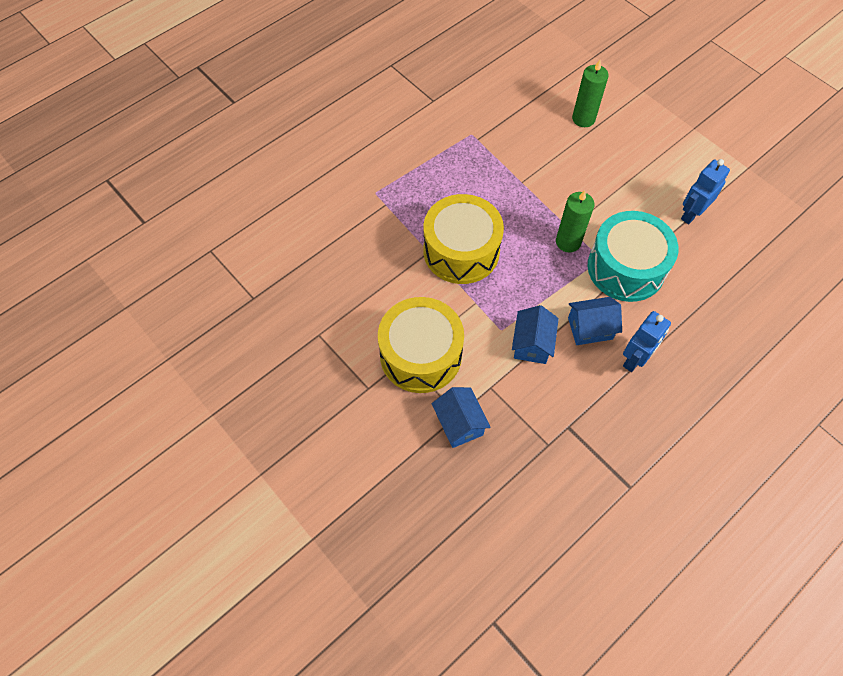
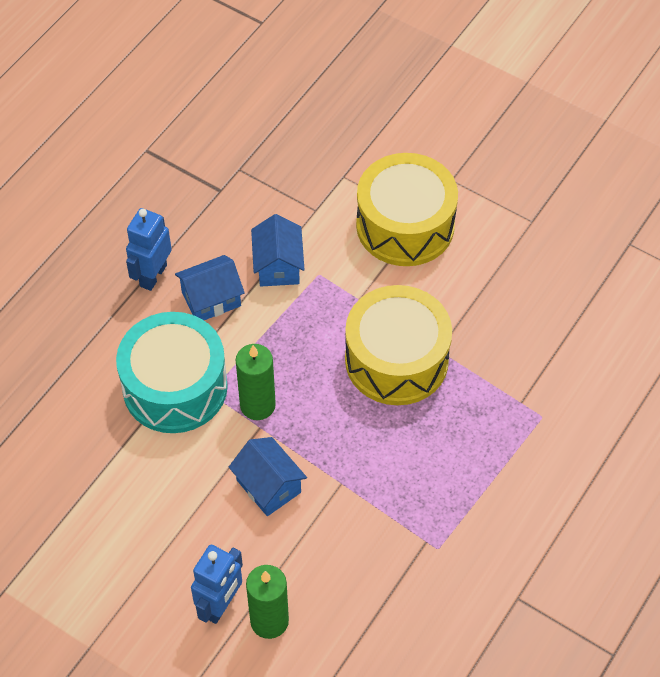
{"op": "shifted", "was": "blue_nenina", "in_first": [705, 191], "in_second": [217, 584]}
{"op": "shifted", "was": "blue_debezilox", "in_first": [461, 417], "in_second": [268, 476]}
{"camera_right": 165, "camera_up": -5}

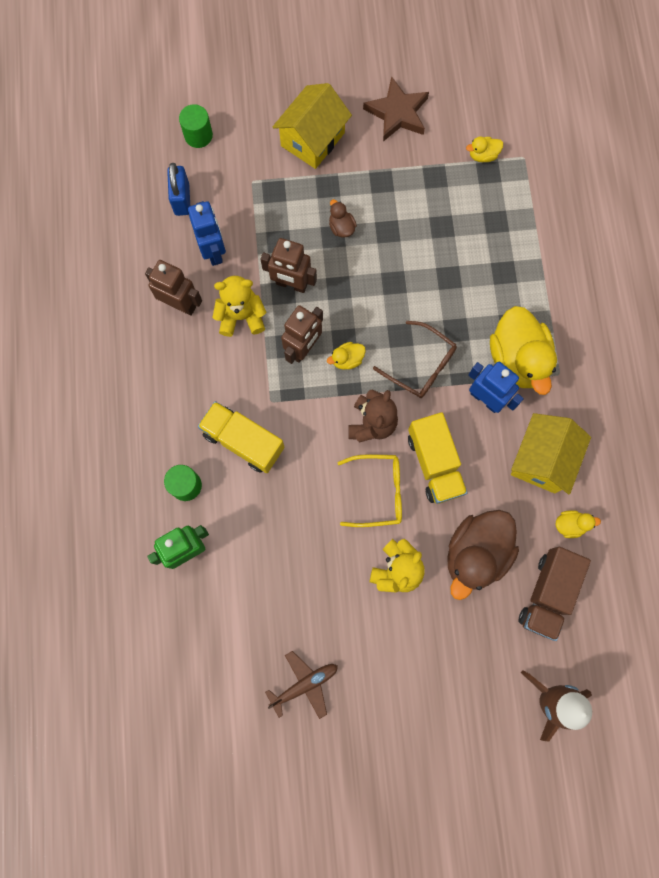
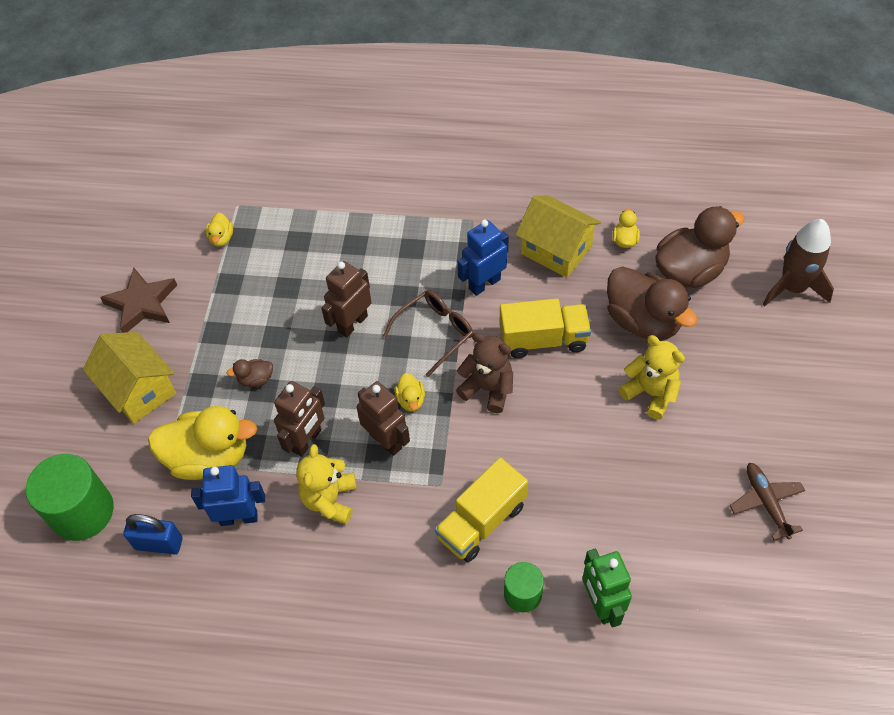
{"op": "scaled", "was": "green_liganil", "in_first": [196, 126], "in_second": [70, 497], "ratio": 1.77}
{"op": "shifted", "was": "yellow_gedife", "in_first": [523, 350], "in_second": [202, 443]}
{"op": "shifted", "was": "brown_nenina", "in_first": [173, 288], "in_second": [346, 299]}
{"op": "swapped", "was": "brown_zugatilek", "now": "brown_gedife", "in_first": [555, 594], "in_second": [700, 247]}
{"op": "gone", "was": "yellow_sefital", "in_first": [369, 490]}
{"camera_right": -75, "camera_up": -20}

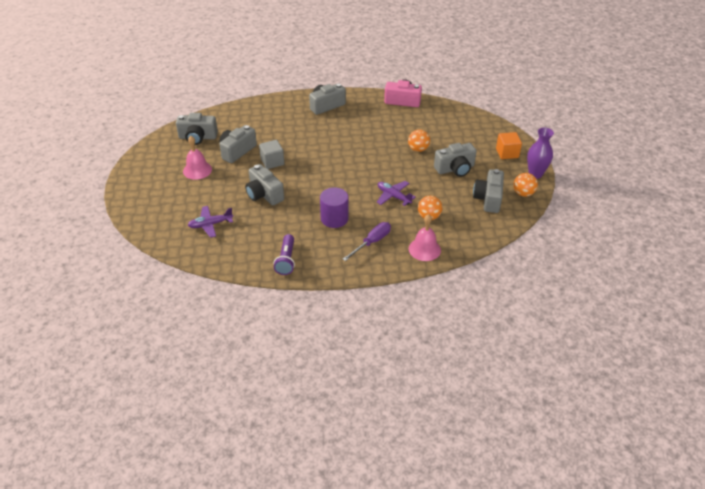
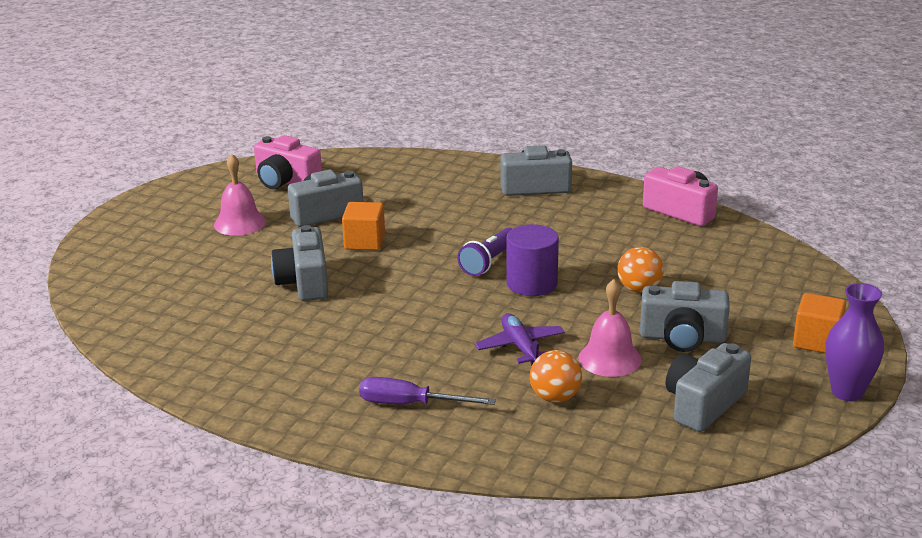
{"op": "repainted", "was": "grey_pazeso", "now": "pink_pazeso", "in_first": [197, 129], "in_second": [288, 162]}
{"op": "repainted", "was": "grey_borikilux", "now": "orange_borikilux", "in_first": [271, 154], "in_second": [363, 226]}
{"op": "rotated", "was": "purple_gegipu", "in_first": [367, 241], "in_second": [427, 391], "clockwise": -150}
{"op": "shifted", "was": "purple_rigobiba", "in_first": [284, 254], "in_second": [485, 251]}
{"op": "shifted", "was": "purple_liganil", "in_first": [334, 207], "in_second": [532, 260]}
{"op": "shifted", "was": "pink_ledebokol", "in_first": [425, 237], "in_second": [610, 328]}
{"op": "gone", "was": "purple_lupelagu", "in_first": [210, 222]}
{"op": "gone", "was": "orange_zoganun", "in_first": [525, 185]}
{"camera_right": 30, "camera_up": -15}

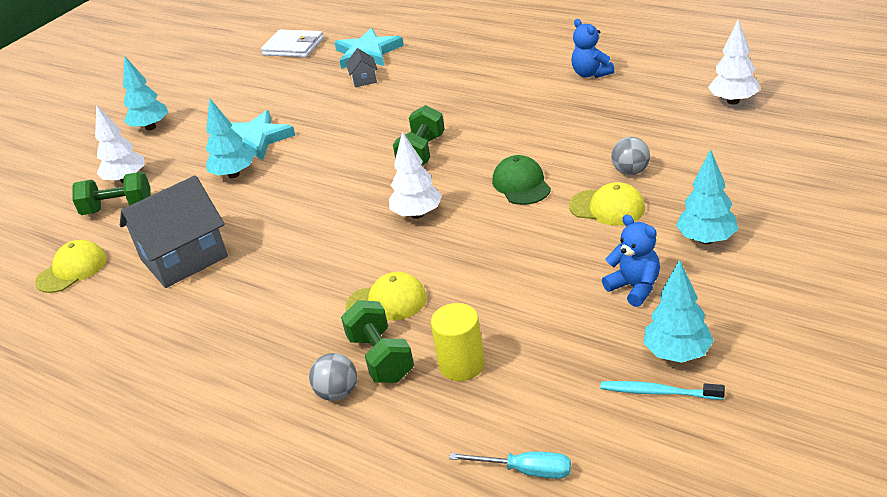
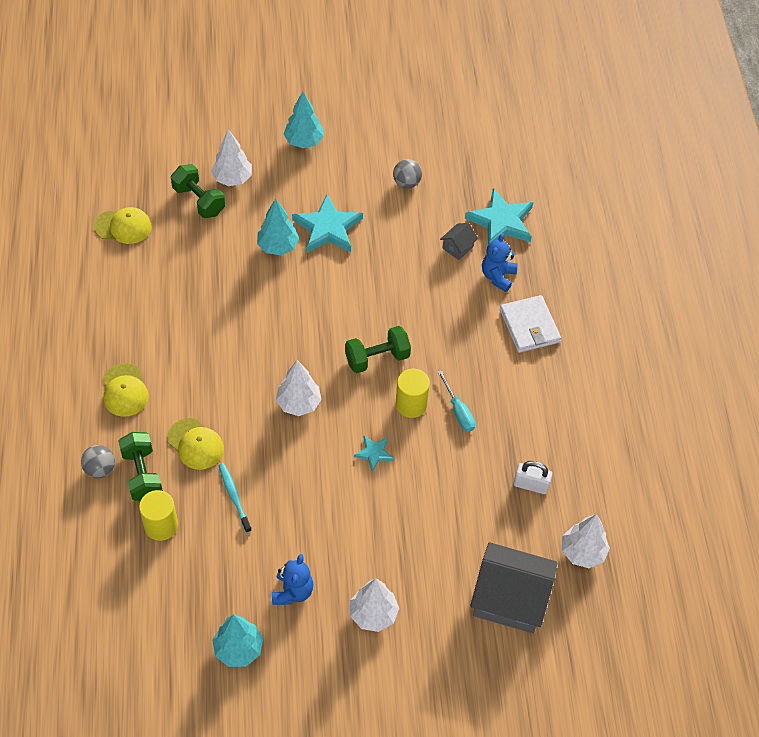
{"op": "shifted", "was": "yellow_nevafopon", "in_first": [607, 204], "in_second": [126, 390]}
{"op": "rotated", "was": "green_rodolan", "in_first": [377, 341], "in_second": [140, 466], "clockwise": -45}
{"op": "shifted", "was": "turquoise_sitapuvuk", "in_first": [662, 390], "in_second": [235, 498]}
{"op": "repainted", "was": "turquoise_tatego", "now": "white_tatego", "in_first": [707, 196], "in_second": [374, 605]}
{"op": "swapped", "was": "green_nevafopon", "now": "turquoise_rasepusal", "in_first": [521, 180], "in_second": [374, 454]}
{"op": "shifted", "was": "grey_zoganun", "in_first": [630, 156], "in_second": [407, 173]}
{"op": "new", "now": "yellow_liganil", "in_second": [413, 393]}
{"op": "shifted", "was": "turquoise_gegipu", "in_first": [510, 465], "in_second": [456, 401]}
{"op": "shifted", "was": "grey_debezilox", "in_first": [174, 231], "in_second": [513, 587]}
{"op": "shifted", "was": "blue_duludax", "in_first": [592, 48], "in_second": [500, 262]}
{"op": "shifted", "was": "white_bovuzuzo", "in_first": [292, 43], "in_second": [530, 324]}
{"op": "new", "now": "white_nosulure", "in_second": [533, 477]}
{"camera_right": 45, "camera_up": 20}

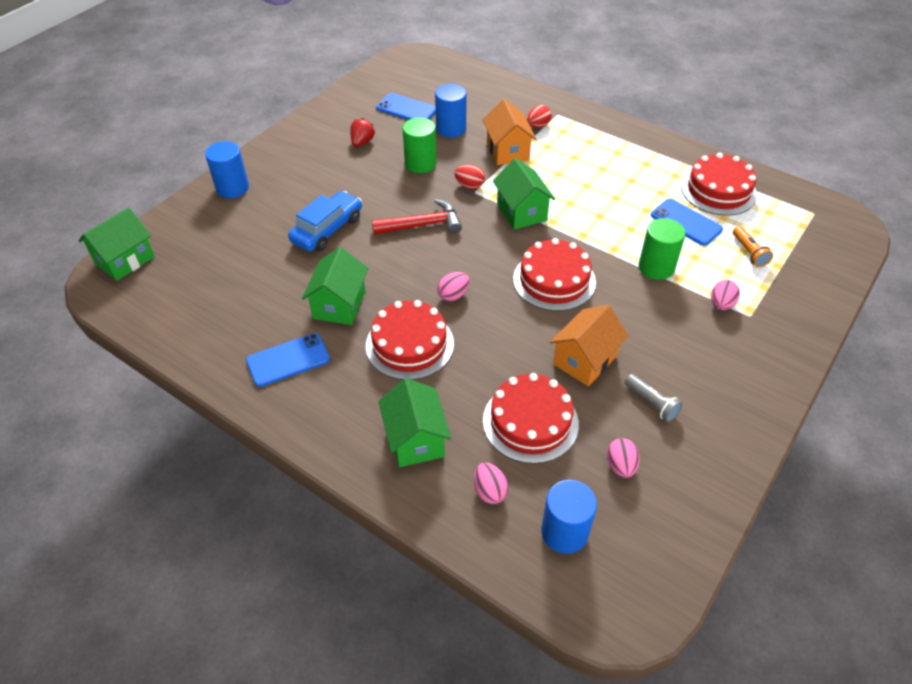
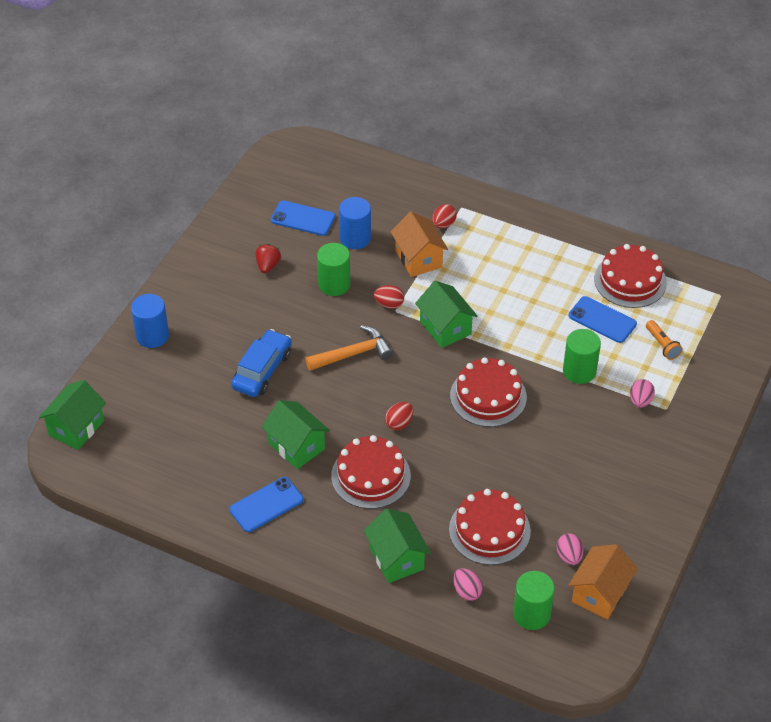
{"op": "rotated", "was": "green_debezilox", "in_first": [335, 286], "in_second": [296, 434], "clockwise": -45}
{"op": "repainted", "was": "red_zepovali", "now": "orange_zepovali", "in_first": [417, 217], "in_second": [349, 348]}
{"op": "repainted", "was": "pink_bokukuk", "now": "red_bokukuk", "in_first": [453, 286], "in_second": [399, 416]}
{"op": "repainted", "was": "blue_liganil", "now": "green_liganil", "in_first": [569, 517], "in_second": [534, 600]}
{"op": "shifted", "was": "orange_debezilox", "in_first": [589, 345], "in_second": [603, 582]}
{"op": "gone", "was": "grey_rigobiba", "in_first": [653, 398]}
{"camera_right": -10, "camera_up": 0}

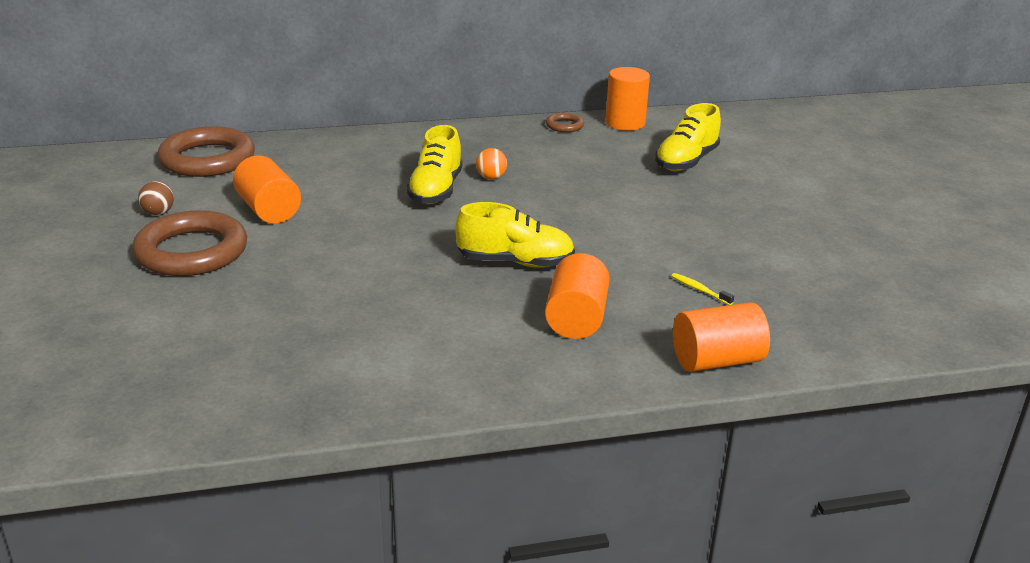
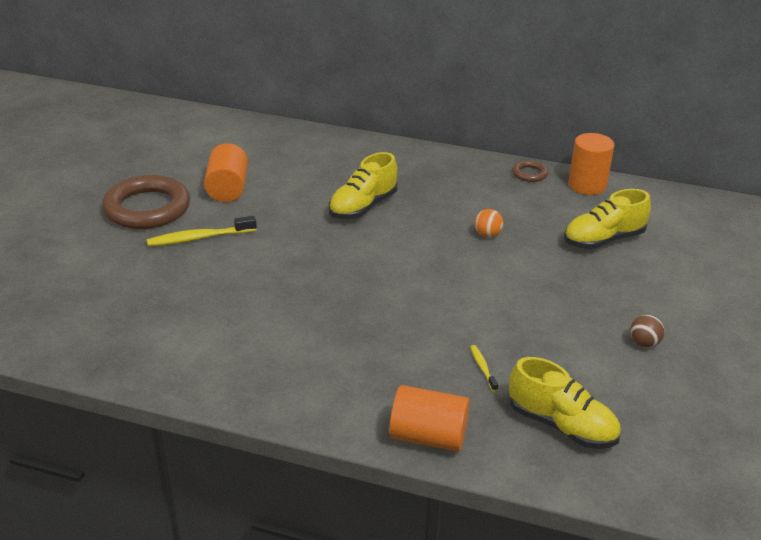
{"op": "new", "now": "yellow_sitapuvuk", "in_second": [202, 231]}
{"op": "shifted", "was": "orange_zoganun", "in_first": [491, 163], "in_second": [488, 223]}
{"op": "shifted", "was": "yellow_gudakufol", "in_first": [515, 235], "in_second": [565, 403]}
{"op": "shifted", "was": "brown_zoganun", "in_first": [156, 198], "in_second": [647, 331]}
{"op": "gone", "was": "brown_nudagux", "in_first": [206, 151]}
{"op": "gone", "was": "orange_liganil", "in_first": [577, 296]}
{"camera_right": 30, "camera_up": 5}

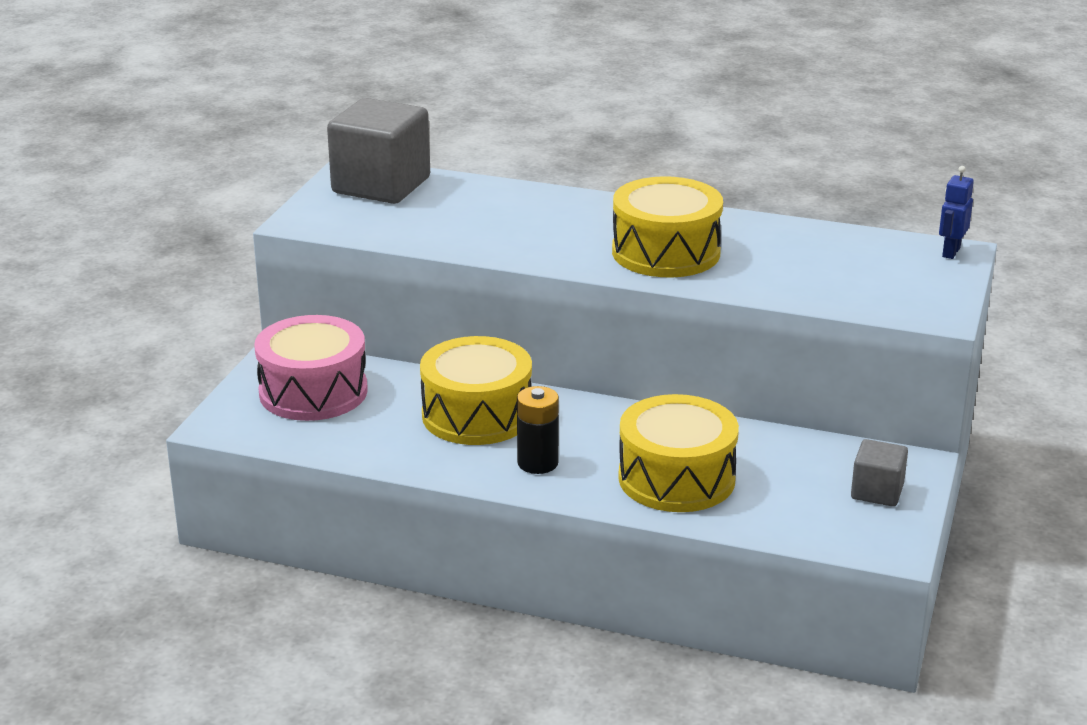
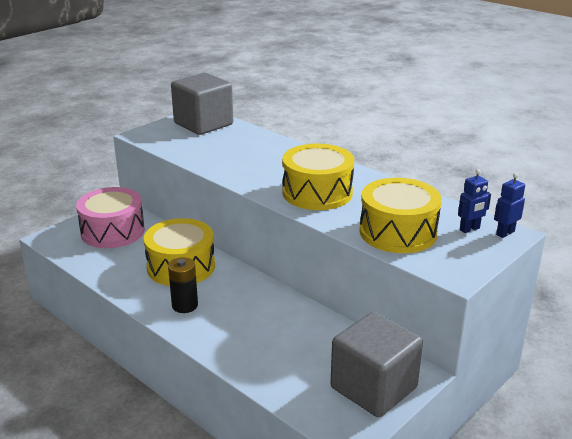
{"op": "scaled", "was": "grey_borikilux", "in_first": [879, 473], "in_second": [376, 364], "ratio": 1.95}
{"op": "shifted", "was": "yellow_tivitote", "in_first": [678, 453], "in_second": [400, 215]}
{"op": "new", "now": "blue_nenina", "in_second": [474, 201]}
{"camera_right": 25, "camera_up": 0}

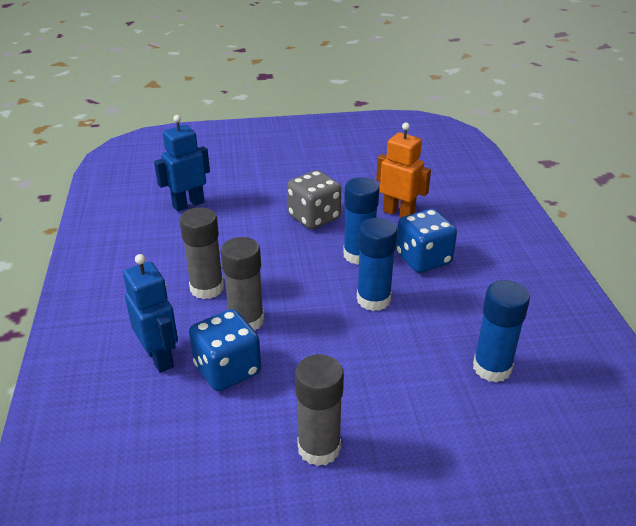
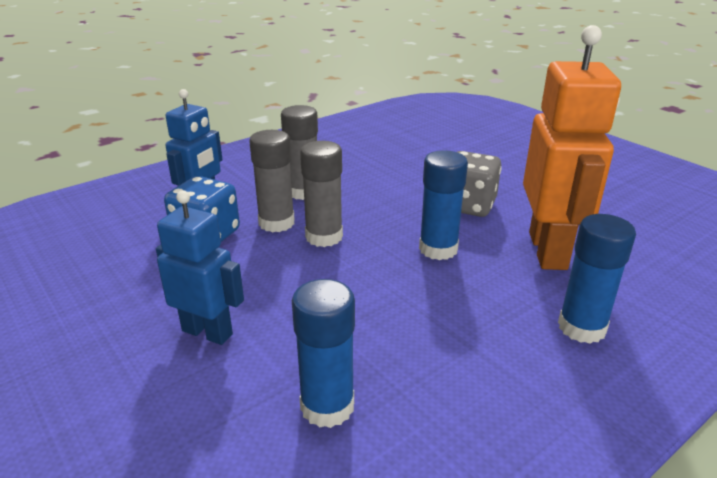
{"op": "shifted", "was": "blue_nenina", "in_first": [182, 163], "in_second": [200, 267]}
{"op": "shifted", "was": "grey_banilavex", "in_first": [319, 410], "in_second": [321, 194]}
{"op": "scaled", "was": "orange_nenina", "in_first": [403, 170], "in_second": [572, 147], "ratio": 1.65}
{"op": "shifted", "was": "blue_banilavex", "in_first": [377, 264], "in_second": [597, 279]}
{"op": "gone", "was": "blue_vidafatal", "in_first": [426, 241]}
{"camera_right": 60, "camera_up": -5}

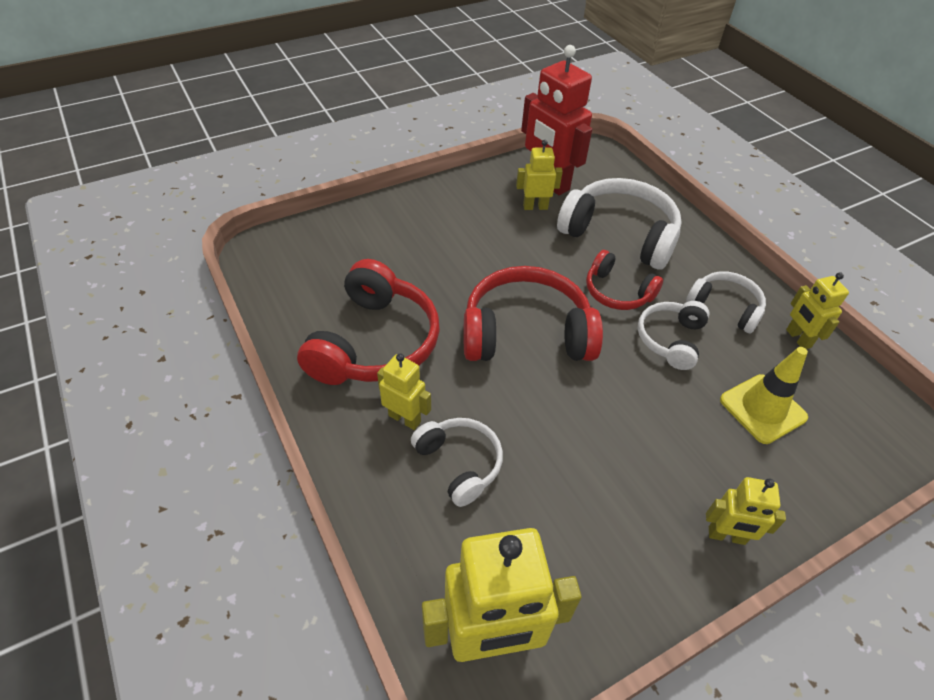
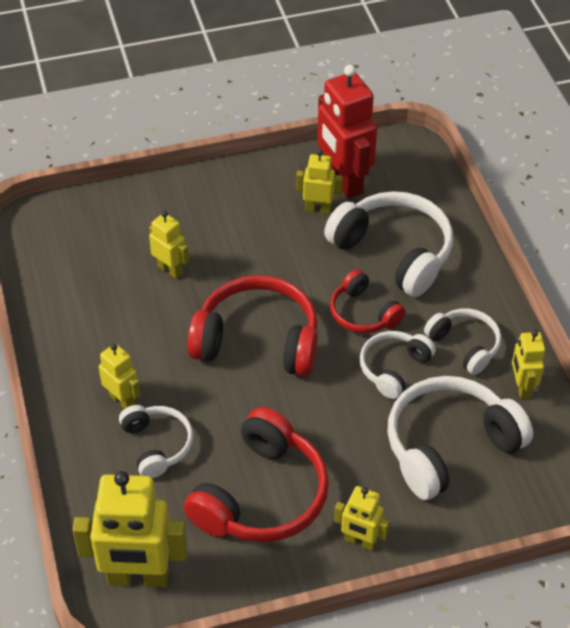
{"op": "new", "now": "yellow_nenina", "in_second": [169, 245]}
{"op": "shifted", "was": "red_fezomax", "in_first": [368, 322], "in_second": [256, 474]}
{"op": "swapped", "was": "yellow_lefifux", "now": "white_fezomax", "in_first": [764, 395], "in_second": [460, 438]}
{"camera_right": 15, "camera_up": 0}

